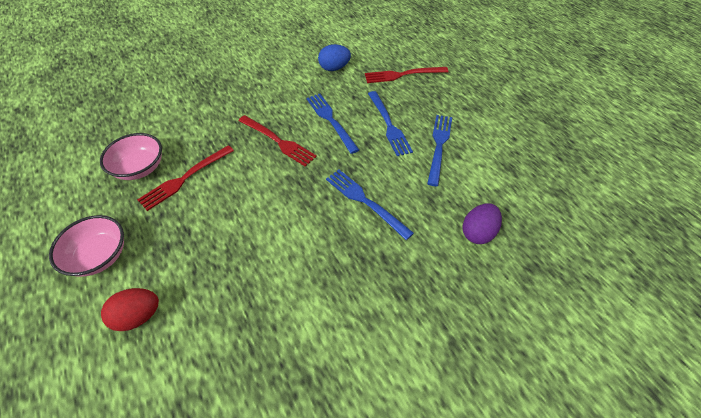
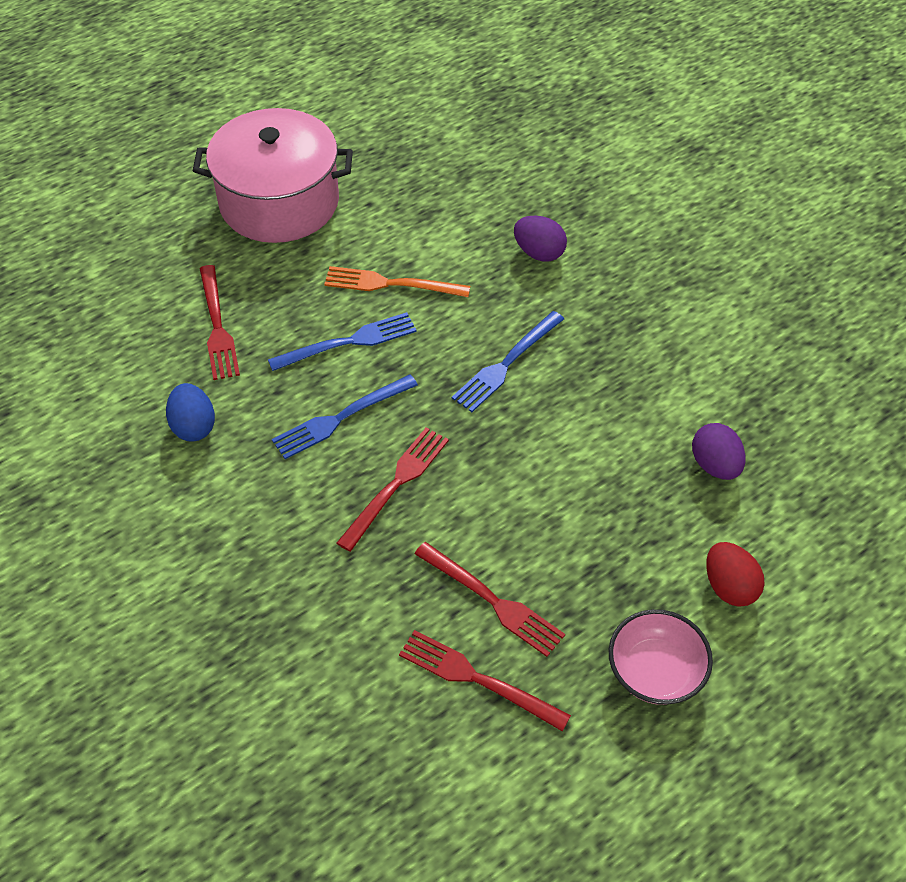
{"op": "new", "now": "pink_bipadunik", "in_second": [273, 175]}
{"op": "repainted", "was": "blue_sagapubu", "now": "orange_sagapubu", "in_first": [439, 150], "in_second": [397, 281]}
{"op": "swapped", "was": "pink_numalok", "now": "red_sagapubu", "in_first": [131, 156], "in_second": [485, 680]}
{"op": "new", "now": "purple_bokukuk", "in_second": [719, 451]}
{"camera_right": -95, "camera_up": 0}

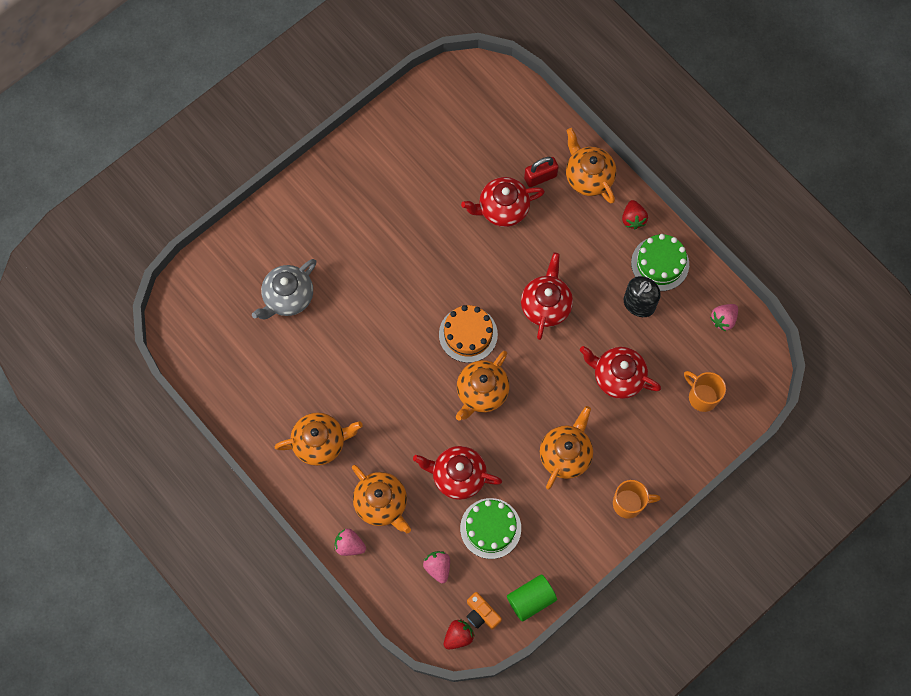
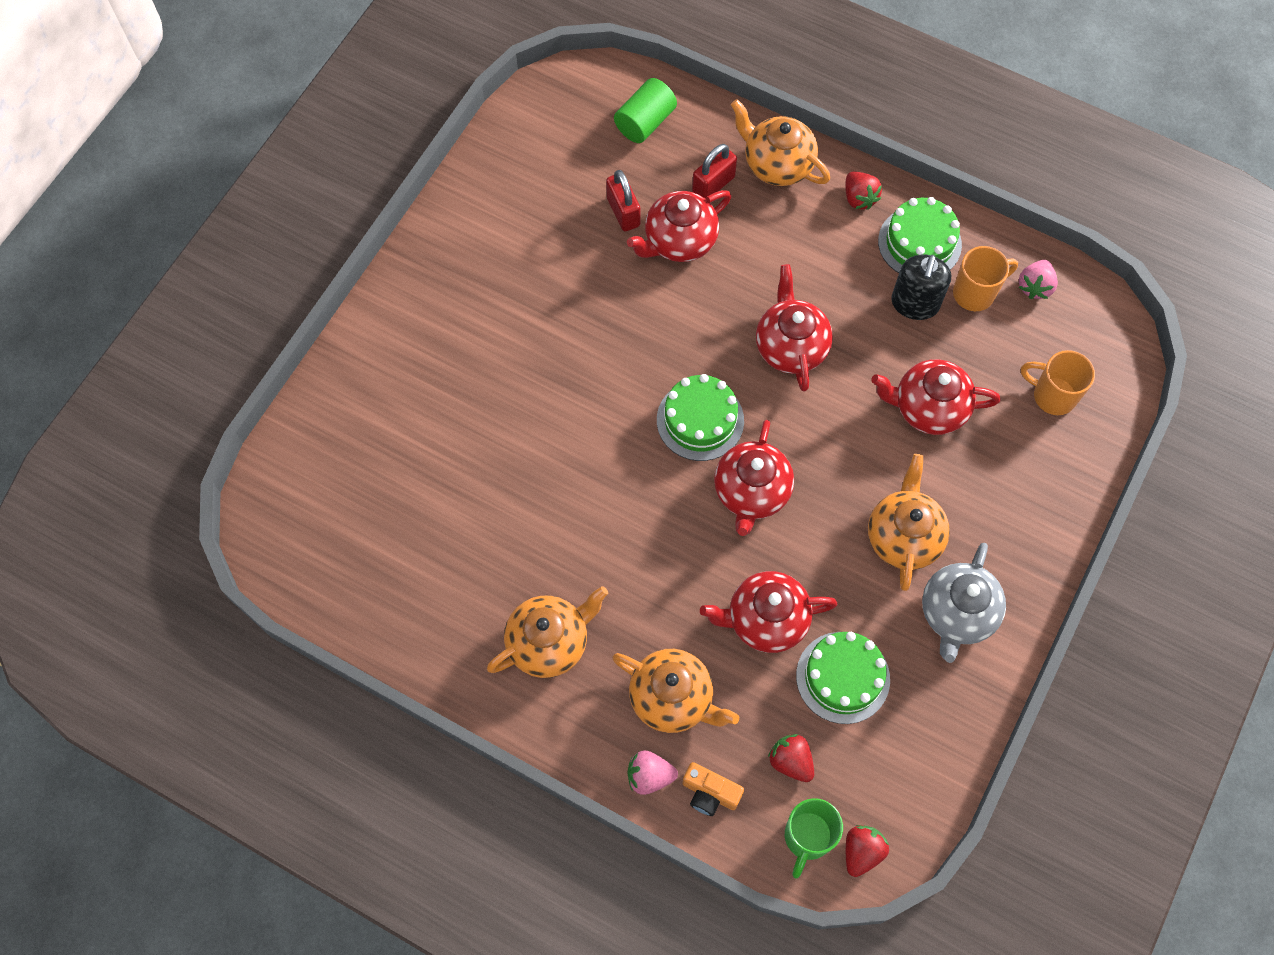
{"op": "new", "now": "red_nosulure", "in_second": [623, 200]}
{"op": "shifted", "was": "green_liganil", "in_first": [532, 598], "in_second": [645, 110]}
{"op": "repainted", "was": "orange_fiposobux", "now": "green_fiposobux", "in_first": [468, 334], "in_second": [700, 417]}
{"op": "shifted", "was": "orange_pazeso", "in_first": [484, 611], "in_second": [713, 789]}
{"op": "repainted", "was": "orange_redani", "now": "red_redani", "in_first": [482, 386], "in_second": [754, 478]}
{"op": "repainted", "was": "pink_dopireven", "now": "red_dopireven", "in_first": [436, 567], "in_second": [791, 758]}
{"op": "new", "now": "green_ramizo", "in_second": [814, 838]}
{"op": "shifted", "was": "grey_redani", "in_first": [284, 289], "in_second": [964, 603]}
{"op": "shifted", "was": "orange_ramizo", "in_first": [637, 499], "in_second": [985, 278]}
{"camera_right": -20, "camera_up": -5}

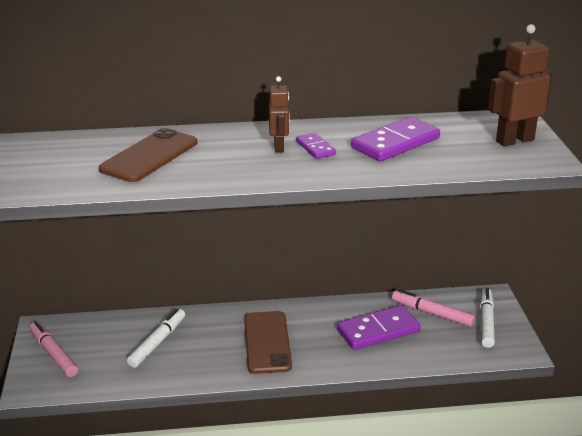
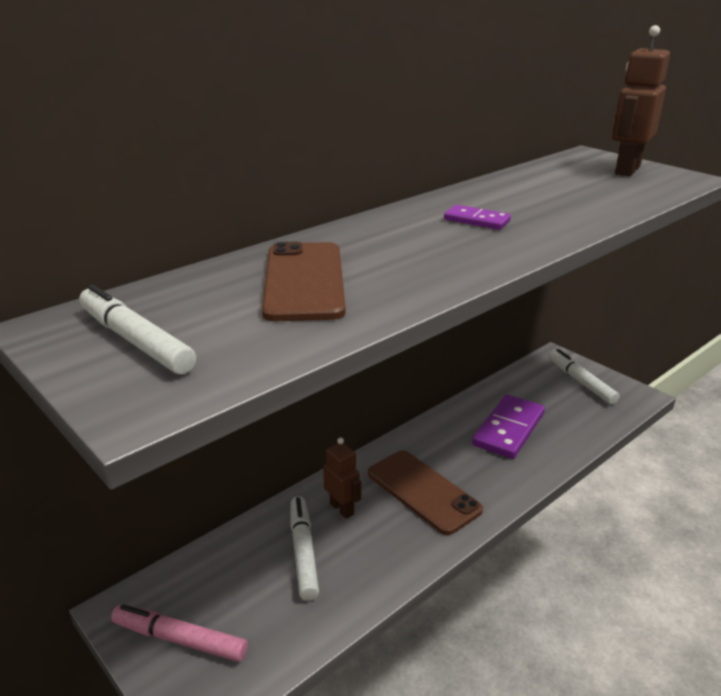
{"op": "new", "now": "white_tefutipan", "in_second": [137, 330]}
{"op": "shifted", "was": "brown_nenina", "in_first": [279, 114], "in_second": [342, 478]}
{"op": "gone", "was": "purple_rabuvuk", "in_first": [395, 139]}
{"op": "gone", "was": "pink_tefutipan", "in_first": [433, 308]}
{"camera_right": -35, "camera_up": 0}

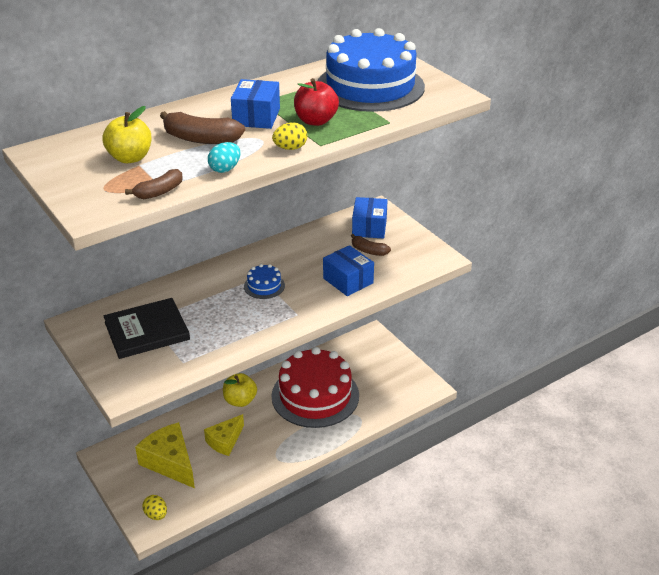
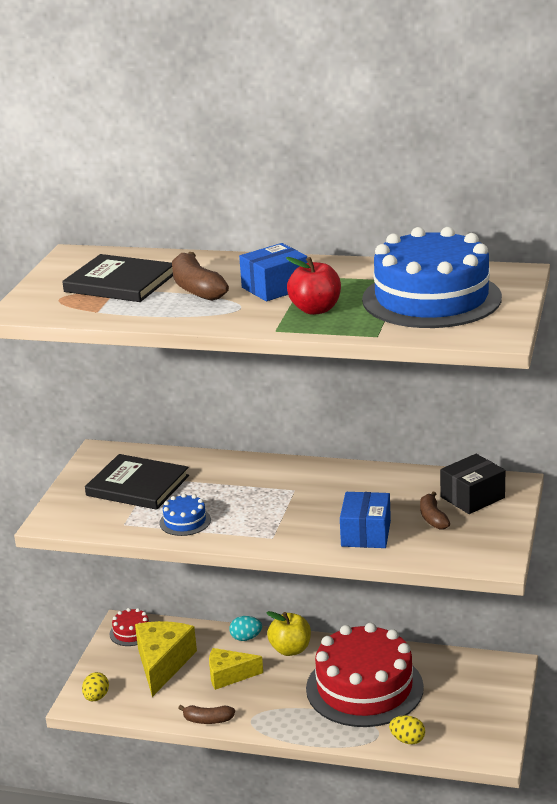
{"op": "swapped", "was": "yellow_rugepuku", "now": "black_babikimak", "in_first": [127, 134], "in_second": [117, 278]}
{"op": "new", "now": "red_fiposobux", "in_second": [129, 627]}
{"op": "shifted", "was": "blue_fiposobux", "in_first": [264, 281], "in_second": [185, 514]}
{"op": "shifted", "was": "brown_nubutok", "in_first": [154, 184], "in_second": [206, 714]}
{"op": "shifted", "was": "turquoise_bokukuk", "in_first": [224, 157], "in_second": [245, 628]}
{"op": "shifted", "was": "yellow_bokukuk", "in_first": [289, 136], "in_second": [407, 729]}
{"op": "repainted", "was": "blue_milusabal", "now": "black_milusabal", "in_first": [370, 218], "in_second": [472, 484]}
{"camera_right": 50, "camera_up": -10}

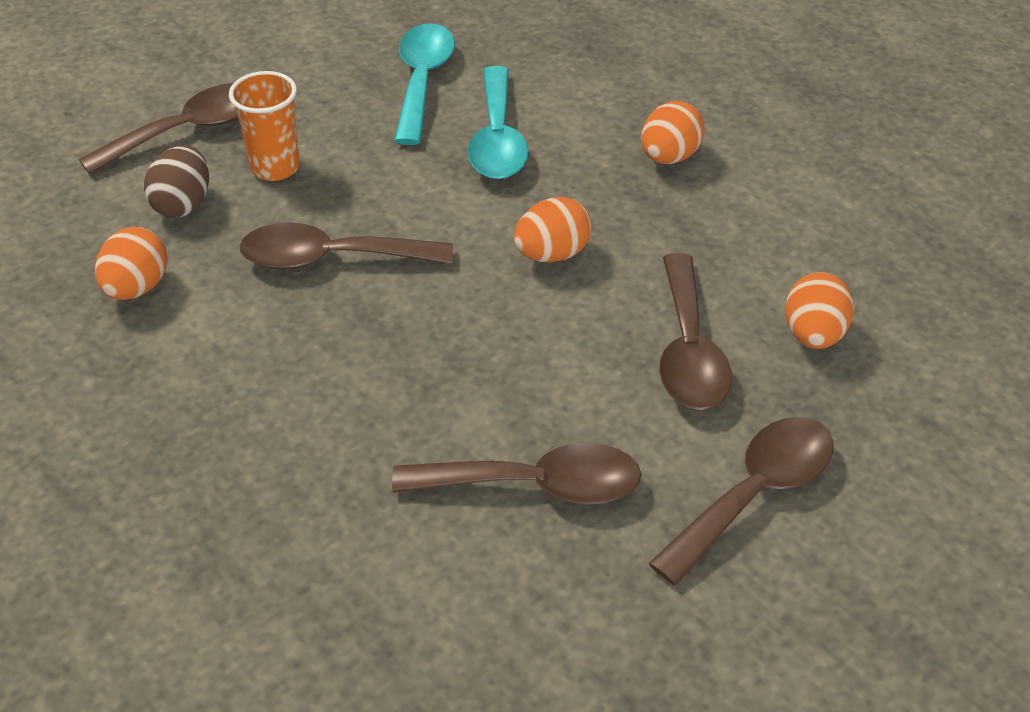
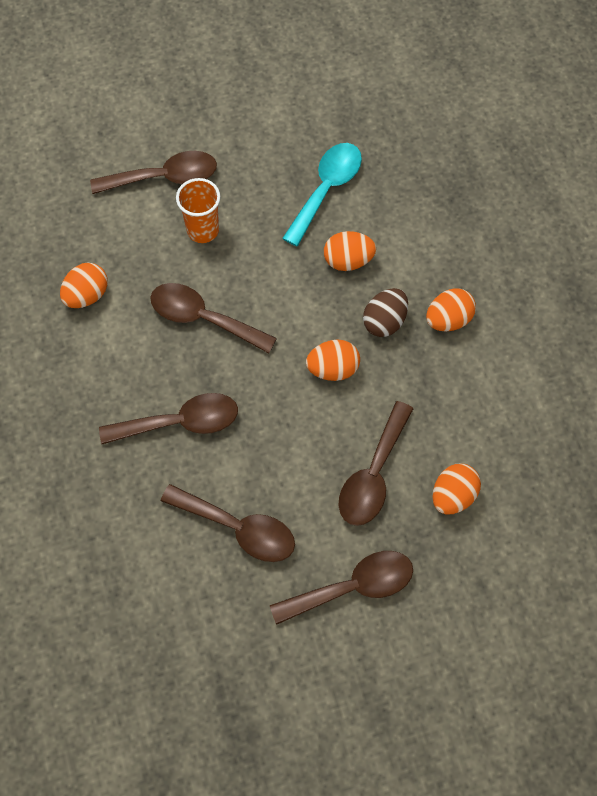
{"op": "new", "now": "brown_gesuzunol", "in_second": [168, 418]}
{"op": "swapped", "was": "turquoise_gesuzunol", "now": "orange_bokukuk", "in_first": [498, 122], "in_second": [350, 251]}
{"op": "shifted", "was": "brown_bokukuk", "in_first": [176, 182], "in_second": [385, 312]}
{"camera_right": 25, "camera_up": 20}

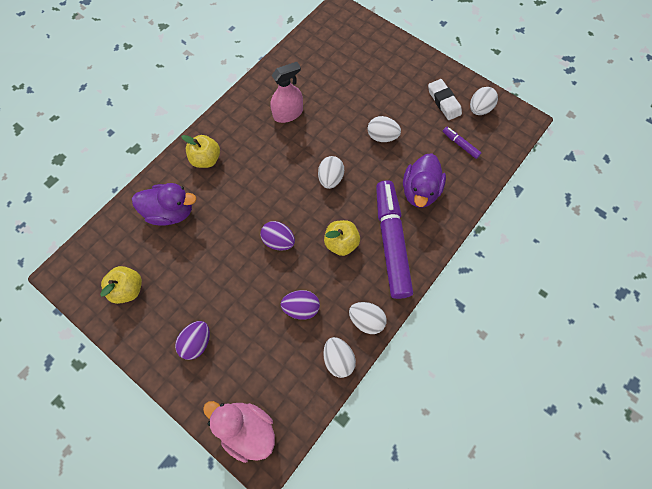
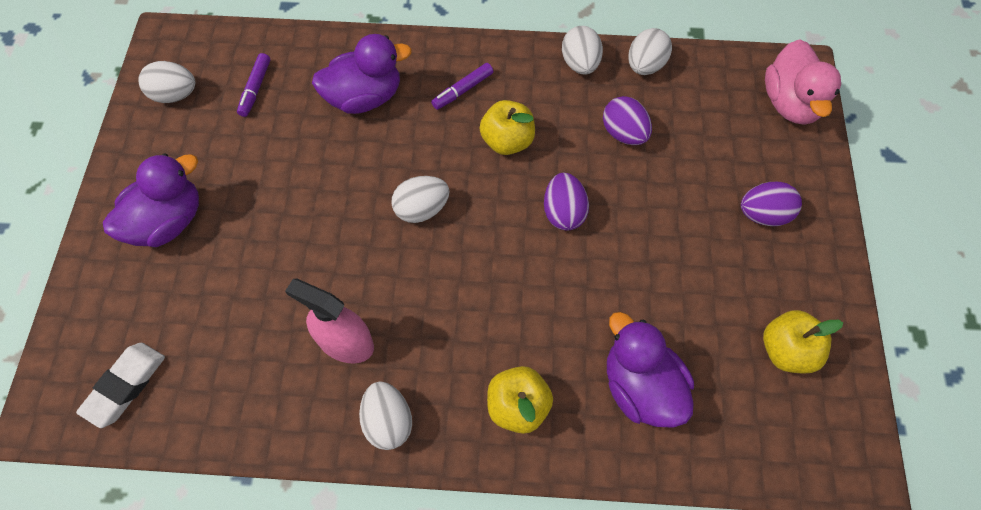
{"op": "shifted", "was": "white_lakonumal", "in_first": [445, 99], "in_second": [120, 385]}
{"op": "new", "now": "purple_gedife", "in_second": [151, 200]}
{"op": "shifted", "was": "white_bokukuk", "in_first": [384, 129], "in_second": [385, 415]}
{"op": "scaled", "was": "purple_tefutipan", "in_first": [394, 239], "in_second": [462, 86], "ratio": 0.41}
{"camera_right": -125, "camera_up": -5}

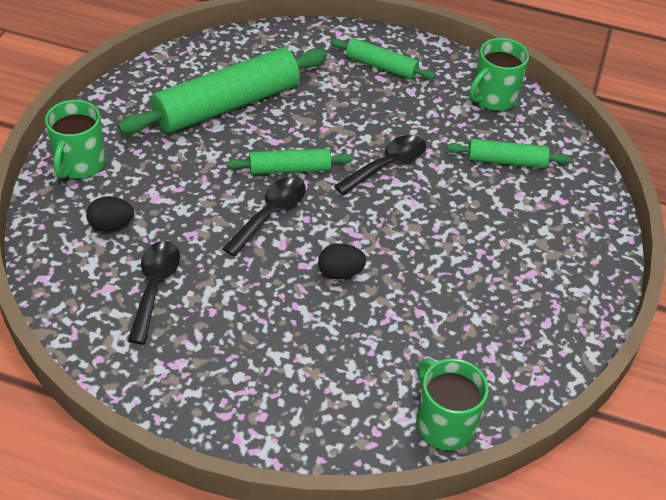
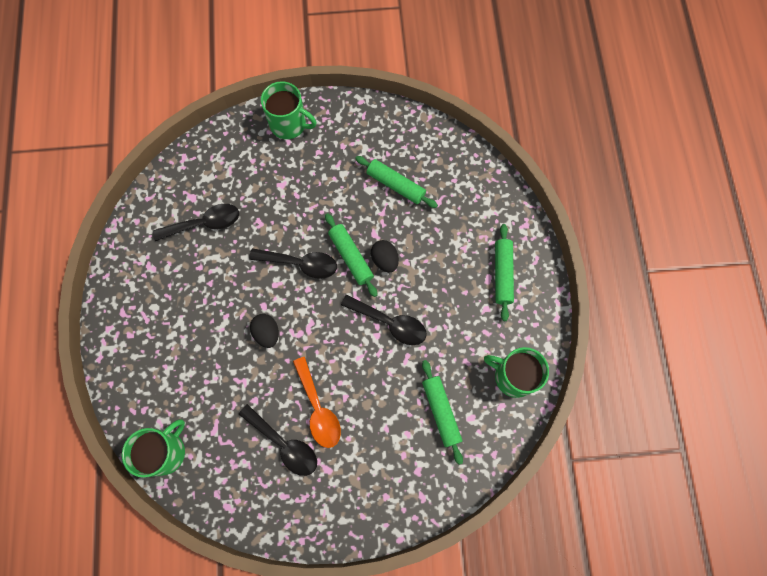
{"op": "new", "now": "black_gesuzunol", "in_second": [278, 440]}
{"op": "rotated", "was": "green_ramizo", "in_first": [75, 139], "in_second": [289, 110], "clockwise": -150}
{"op": "new", "now": "orange_gesuzunol", "in_second": [317, 402]}
{"op": "scaled", "was": "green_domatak", "in_first": [222, 91], "in_second": [396, 182], "ratio": 0.52}
{"op": "shifted", "was": "black_bokukuk", "in_first": [110, 214], "in_second": [385, 256]}
{"camera_right": 70, "camera_up": 25}

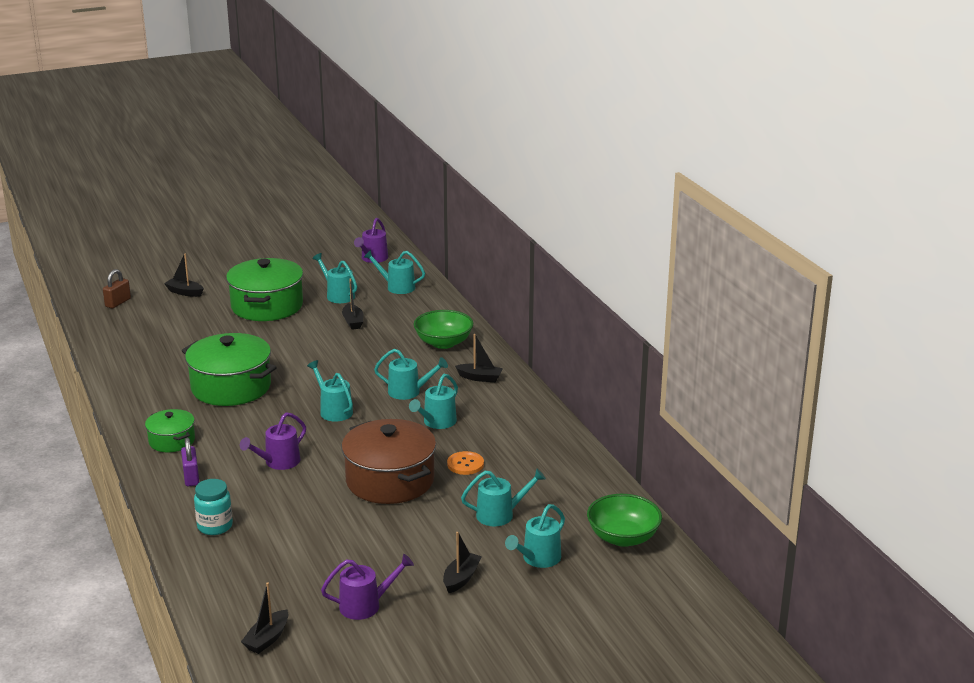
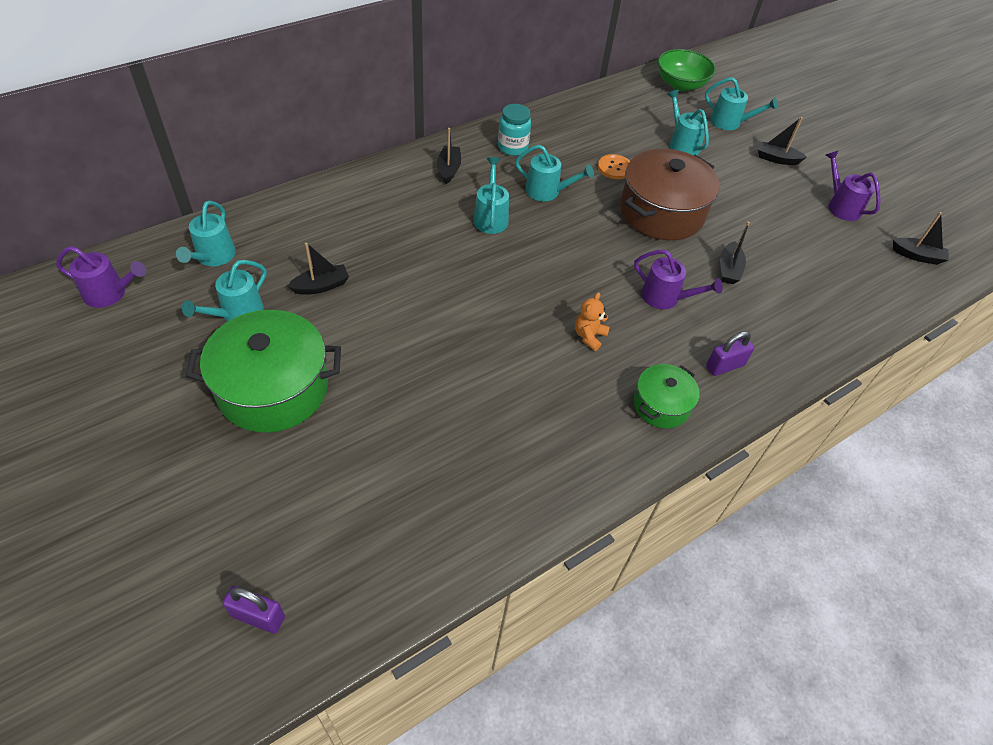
{"op": "repainted", "was": "brown_nosulure", "now": "purple_nosulure", "in_first": [117, 289], "in_second": [254, 610]}
{"op": "shifted", "was": "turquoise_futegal", "in_first": [213, 507], "in_second": [514, 130]}
{"op": "new", "now": "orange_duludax", "in_second": [592, 321]}
{"op": "shifted", "was": "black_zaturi", "in_first": [184, 275], "in_second": [735, 253]}
{"op": "gone", "was": "green_bipadunik", "in_first": [229, 369]}
{"op": "gone", "was": "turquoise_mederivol", "in_first": [330, 391]}
{"op": "gone", "was": "green_numalok", "in_first": [443, 329]}
{"camera_right": -105, "camera_up": 25}

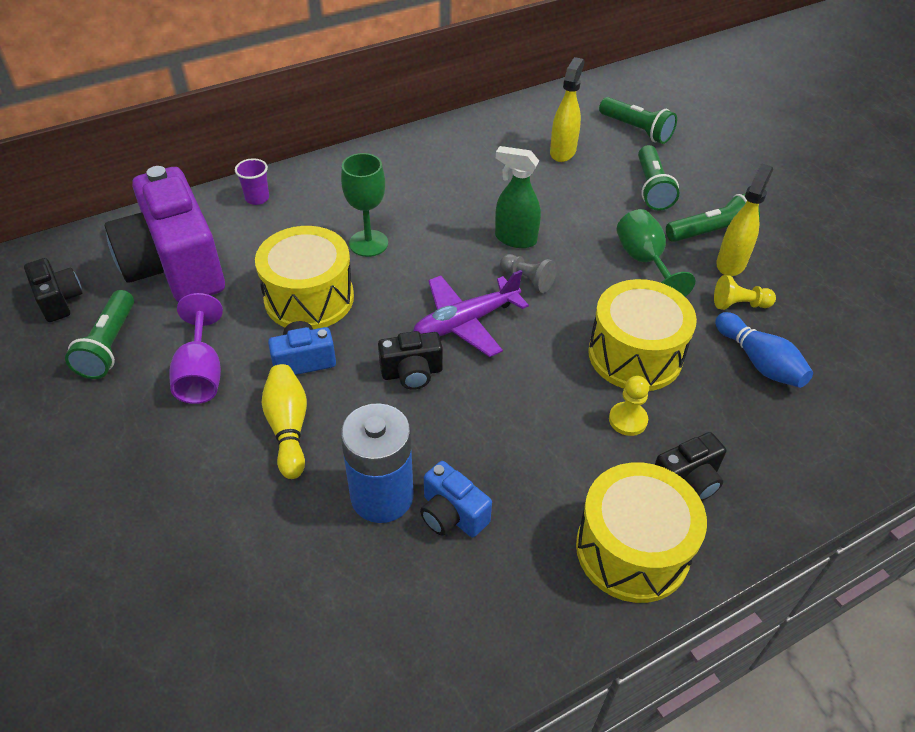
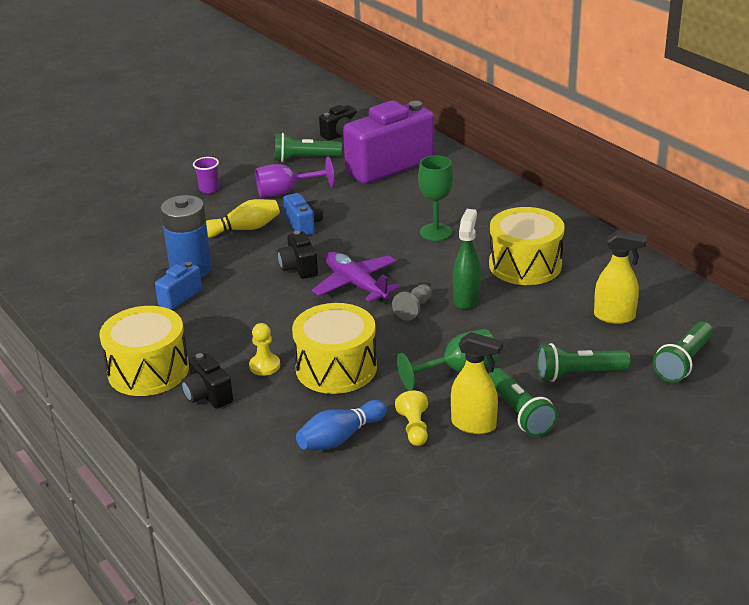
{"op": "shifted", "was": "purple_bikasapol", "in_first": [252, 181], "in_second": [206, 175]}
{"op": "shifted", "was": "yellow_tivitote", "in_first": [304, 277], "in_second": [527, 246]}
{"camera_right": 85, "camera_up": -15}

